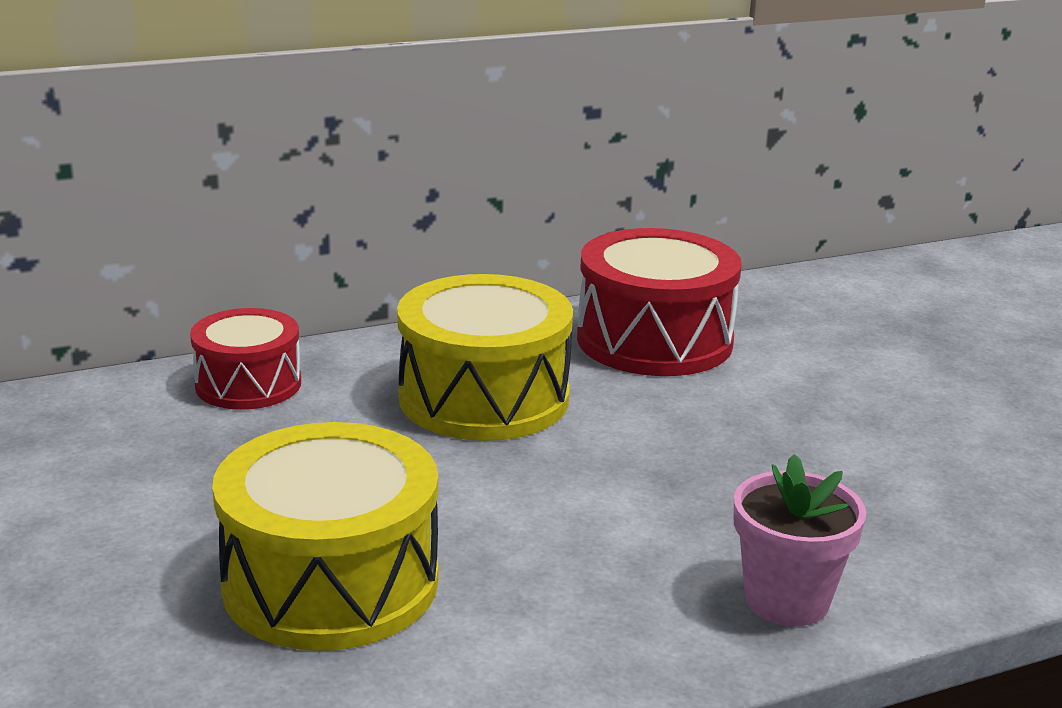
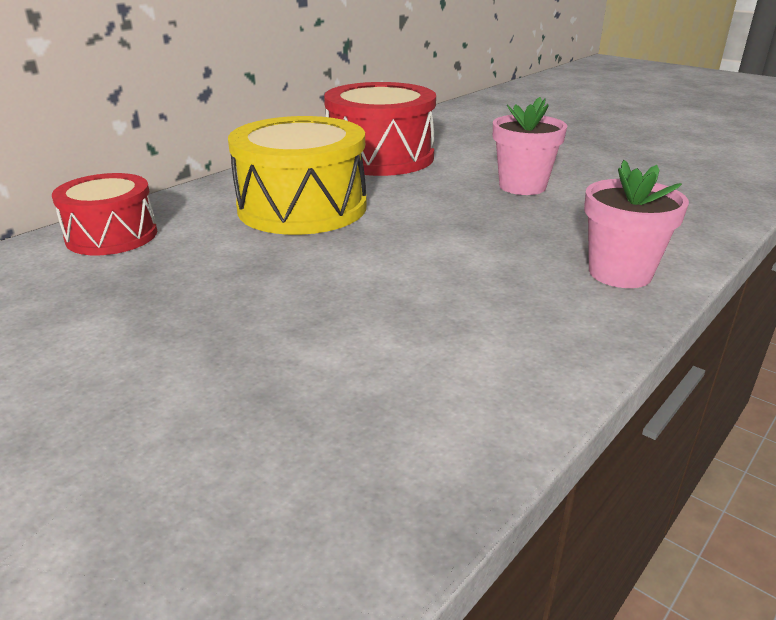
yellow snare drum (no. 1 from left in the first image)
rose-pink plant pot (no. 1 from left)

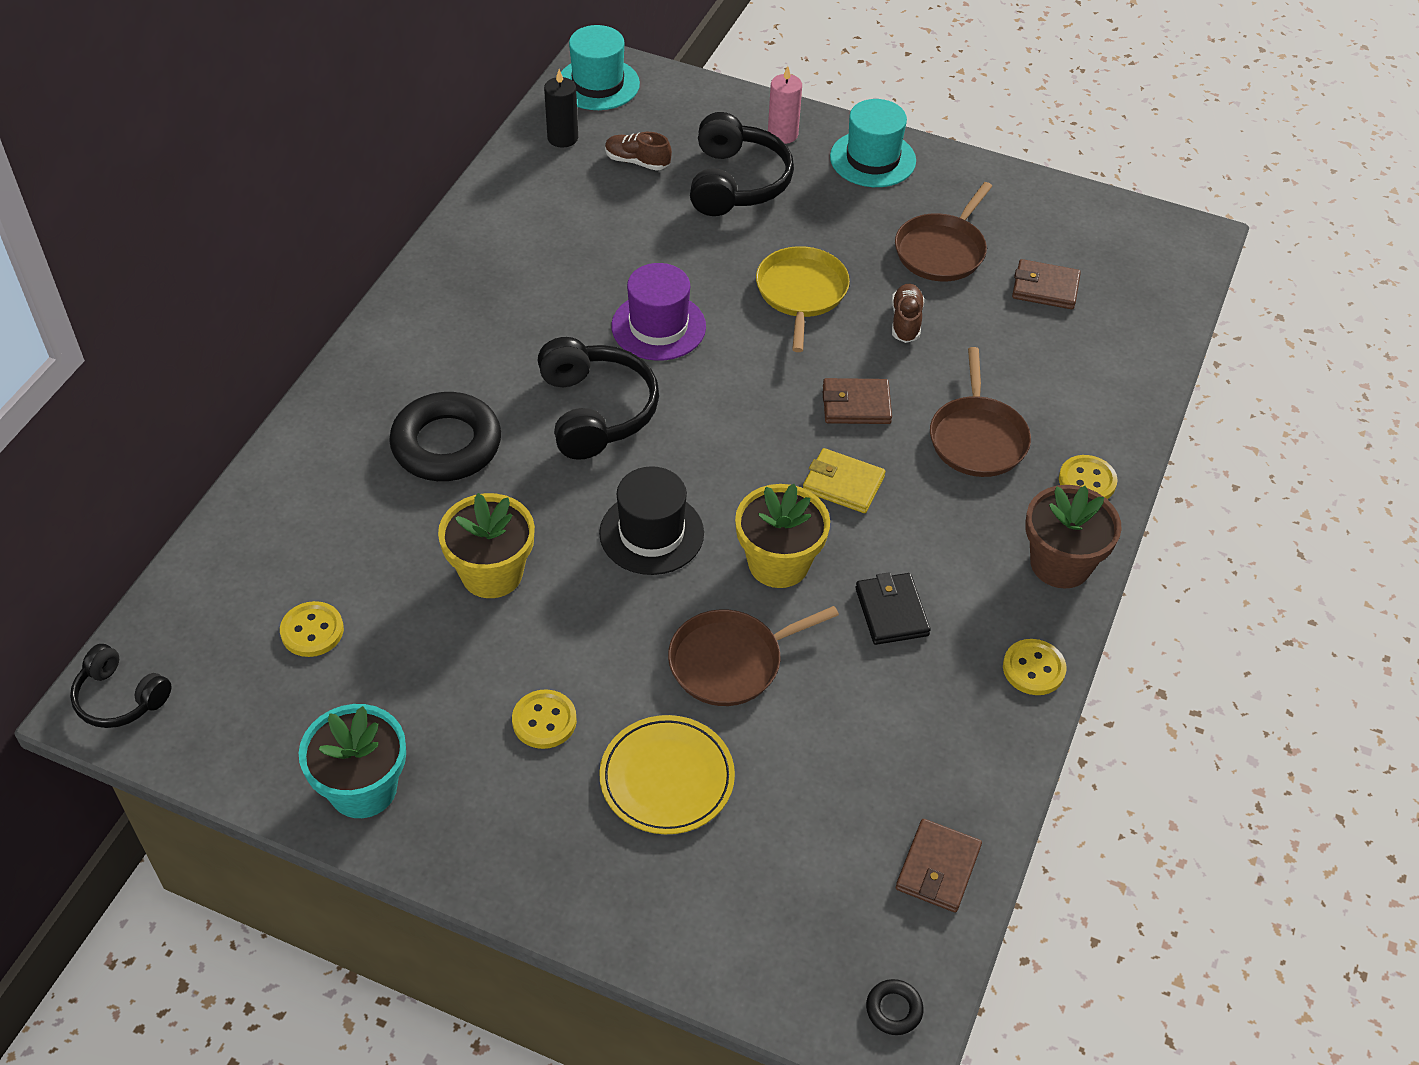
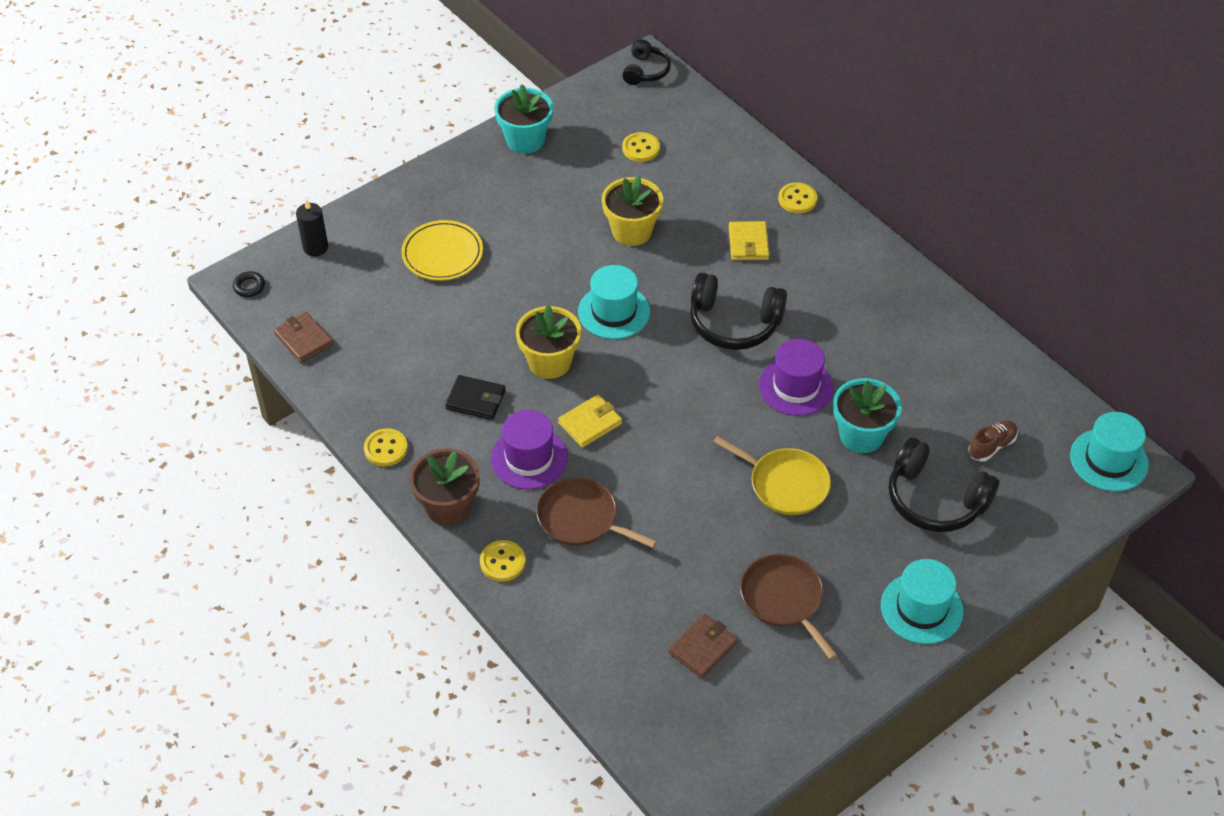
ebony headphones (no. 1 from left)
yellow billfold (no. 2 from left)
yellow button (no. 4 from left)
ebony wax candle
aqua hat (no. 1 from left)
russet skillet (no. 1 from left in the first image)
rose-pink wax candle
russet billfold (no. 1 from left in the first image)
russet shoe (no. 2 from left in the first image)
purple hat (no. 1 from left)
aqua plant pot (no. 2 from left)

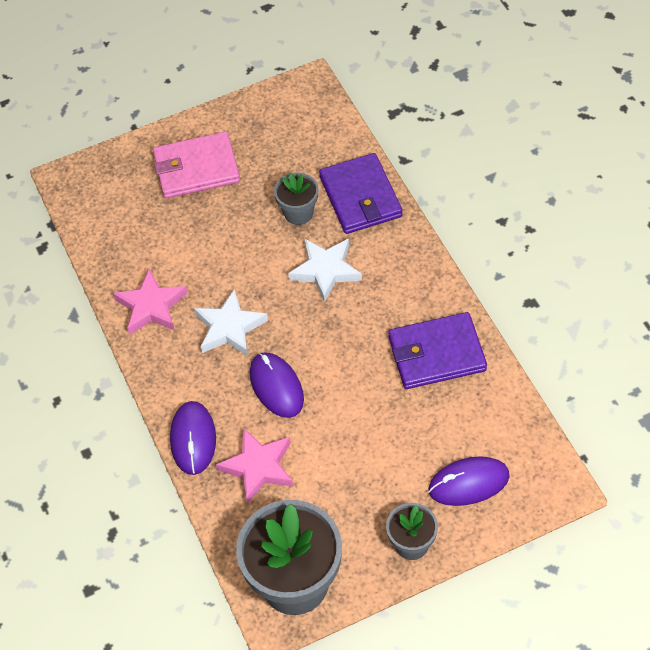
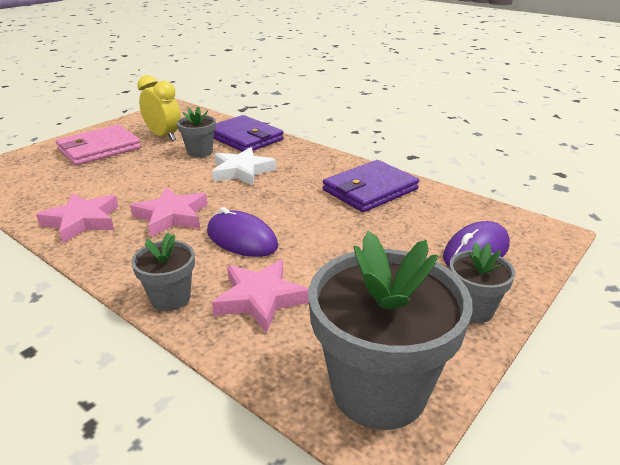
grey plant pot (no. 1 from left)
rose-pink five-pointed star (no. 2 from left)
yellow bedside clock

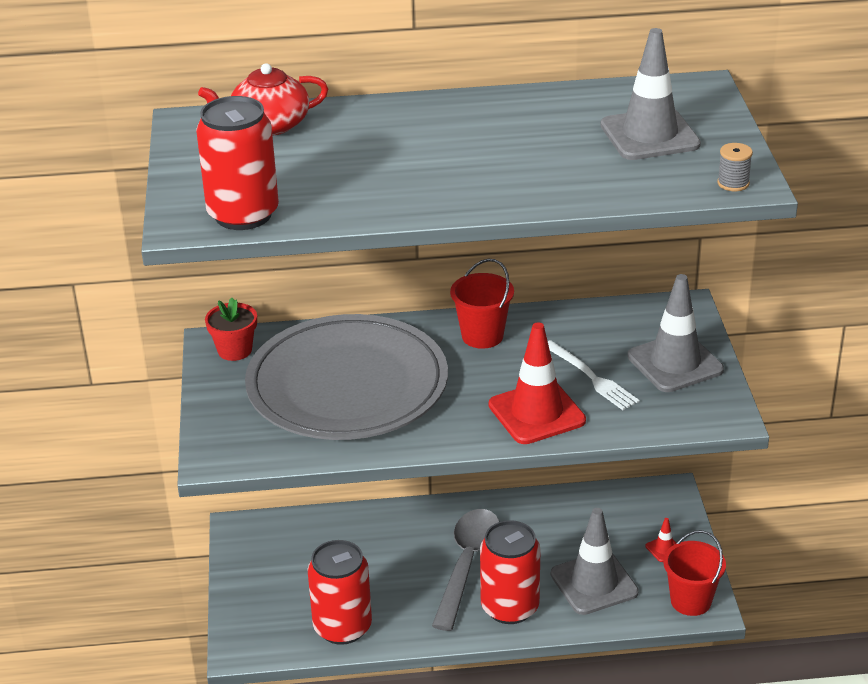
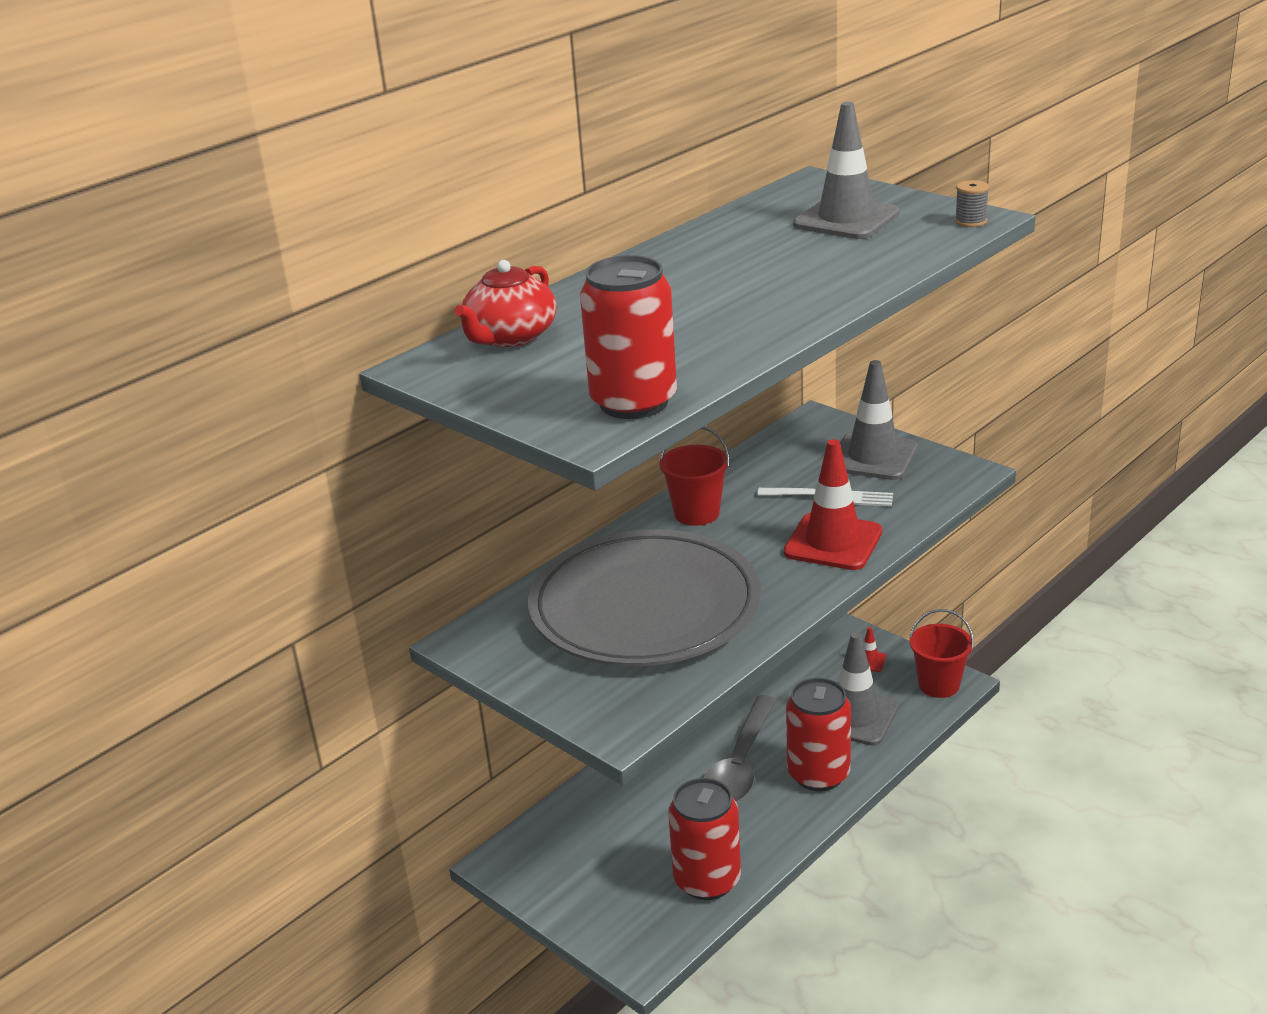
red plant pot
grey teaspoon

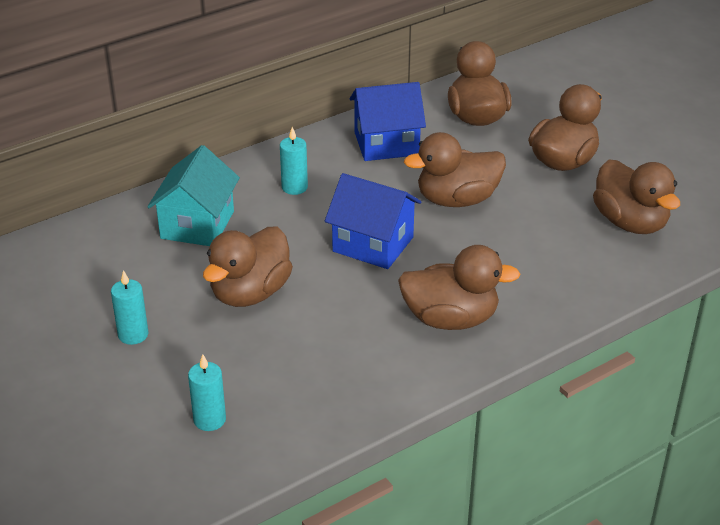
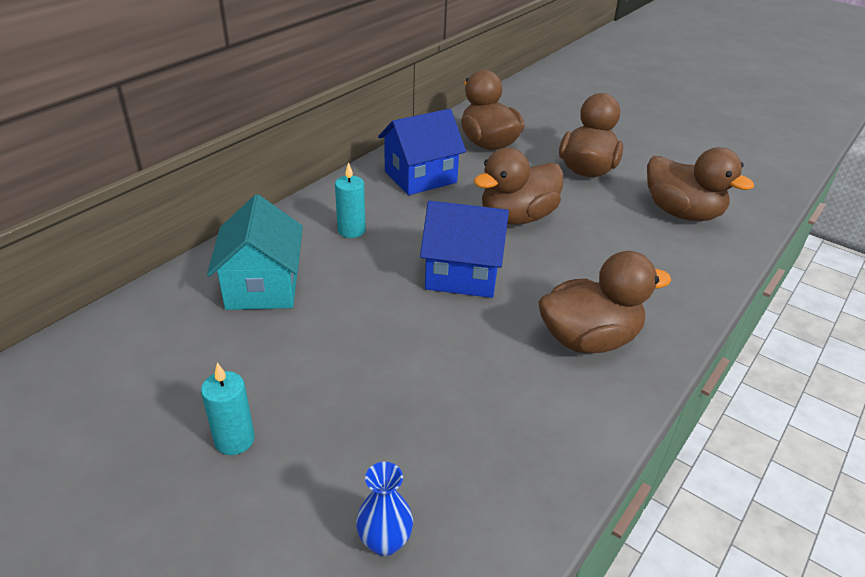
blue tall vase
russet duck (no. 1 from left in the first image)

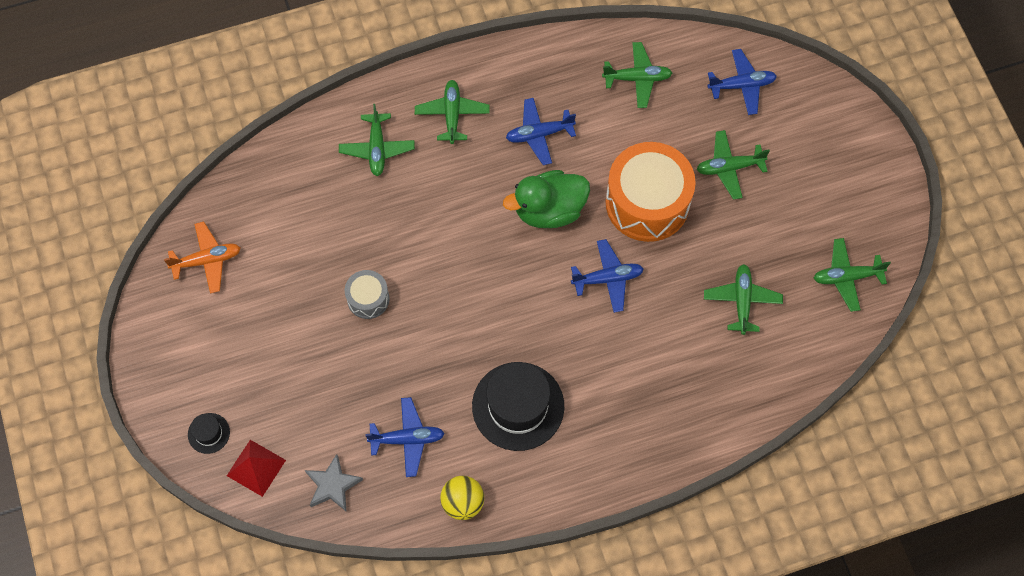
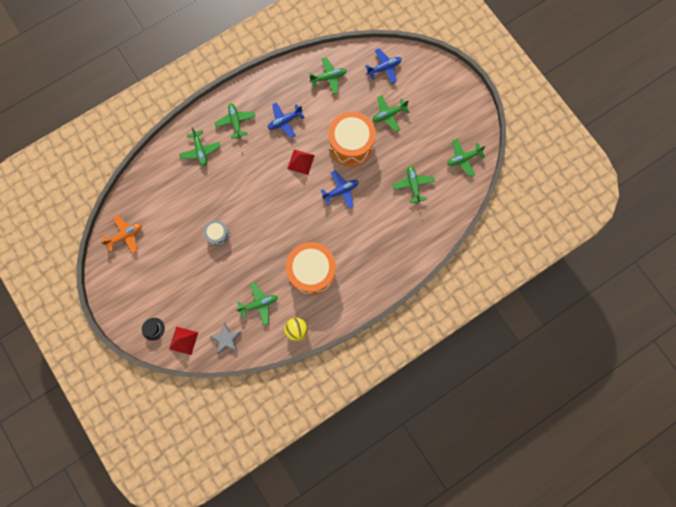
green plane (no. 3 from left)
bright orange snare drum (no. 1 from left)
red pyramid shape (no. 2 from left)

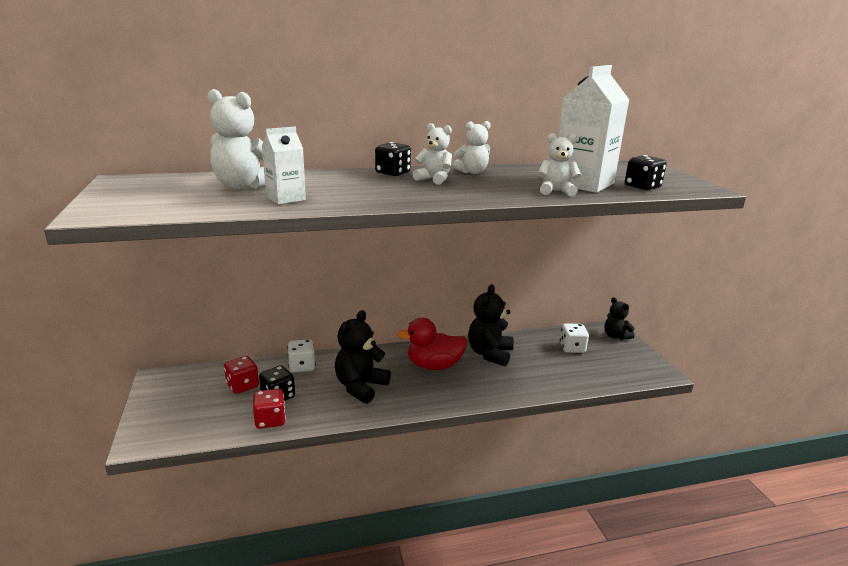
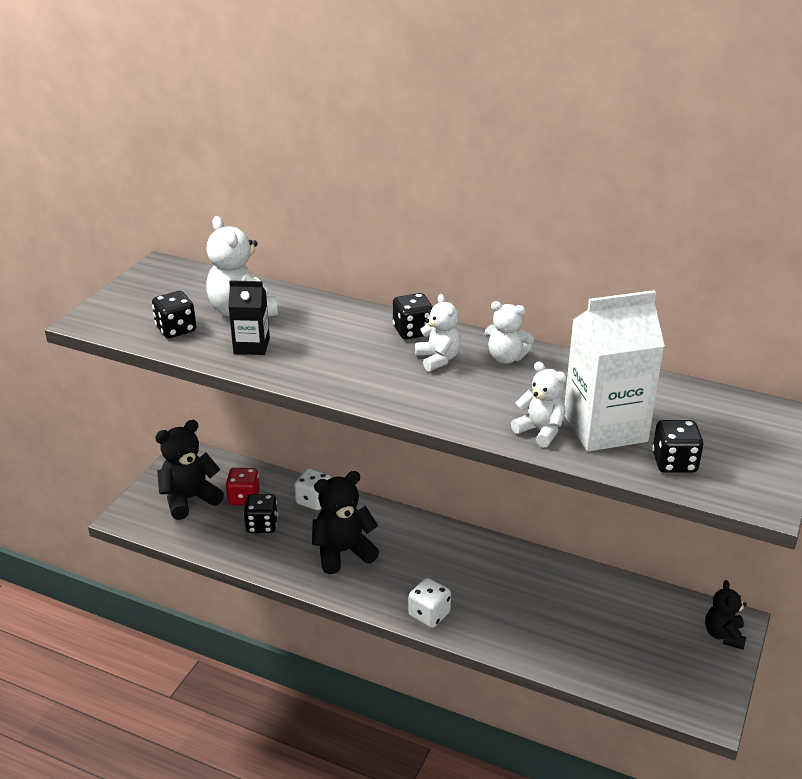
red die (no. 2 from left in the first image)
ebony milk carton
red duck
ebony teddy bear (no. 1 from left)
snow-white die (no. 2 from left)
ebony die (no. 1 from left)

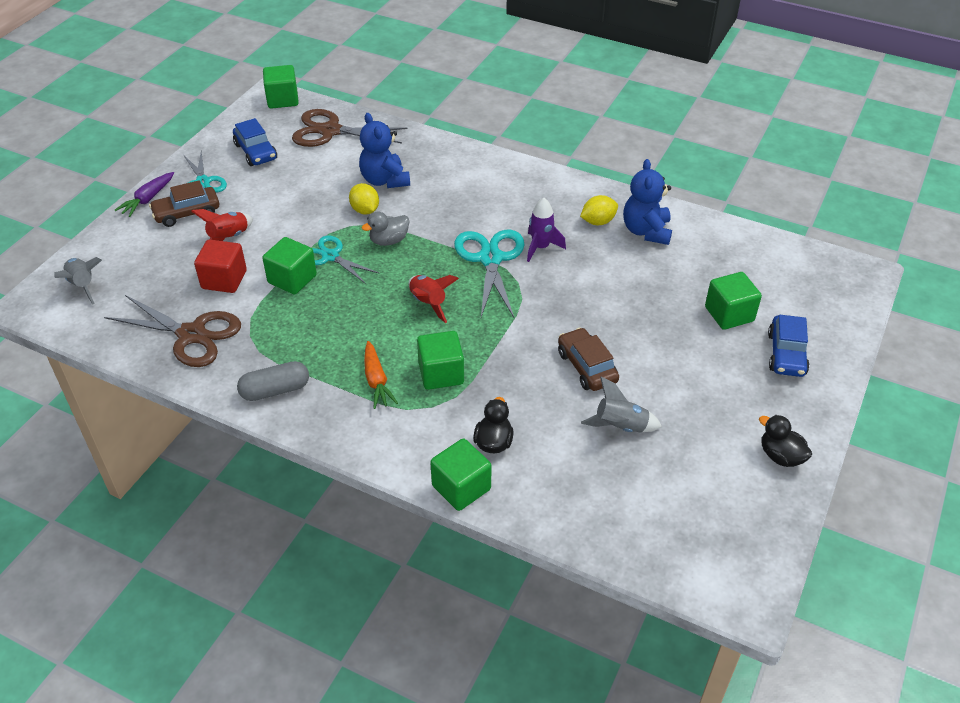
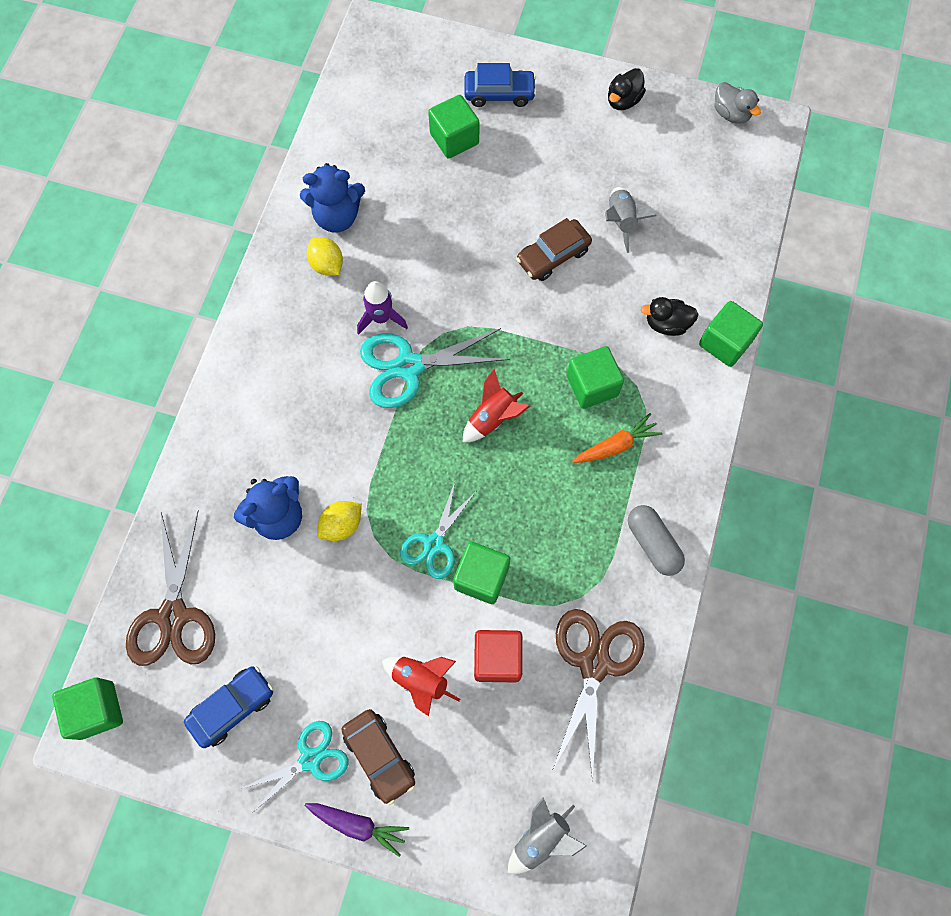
grey duck

